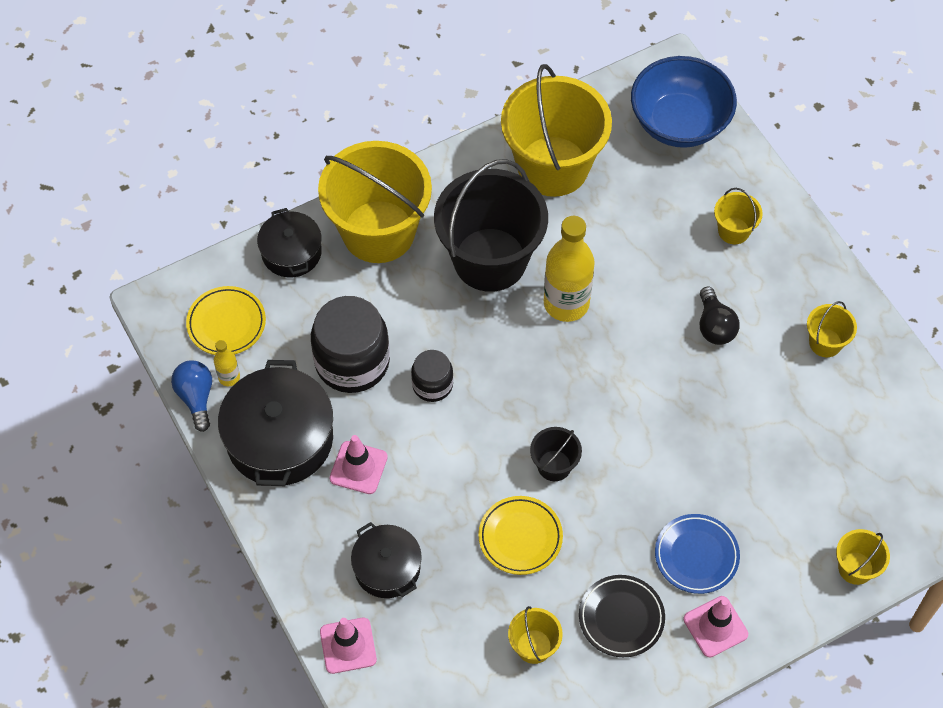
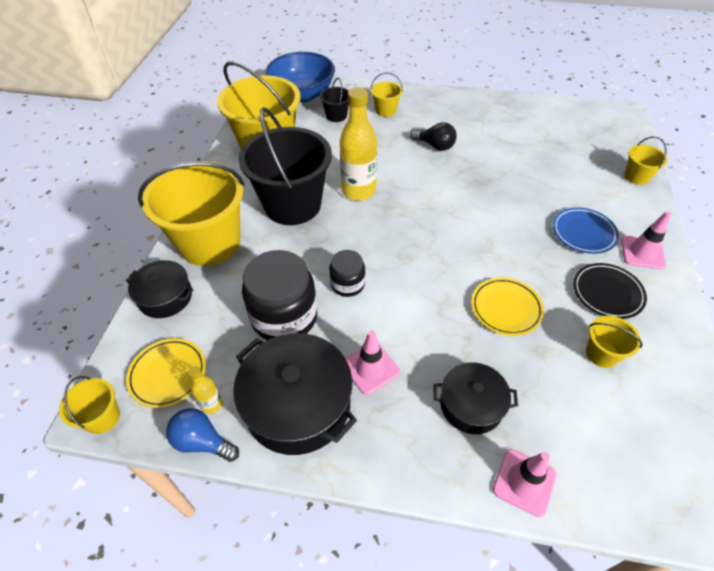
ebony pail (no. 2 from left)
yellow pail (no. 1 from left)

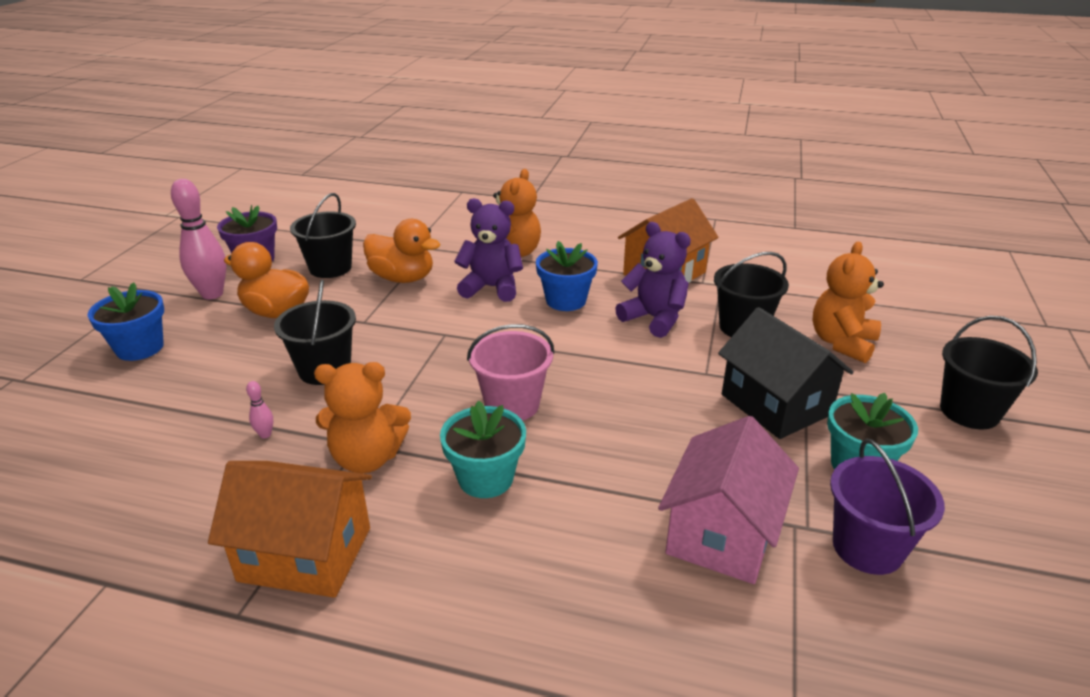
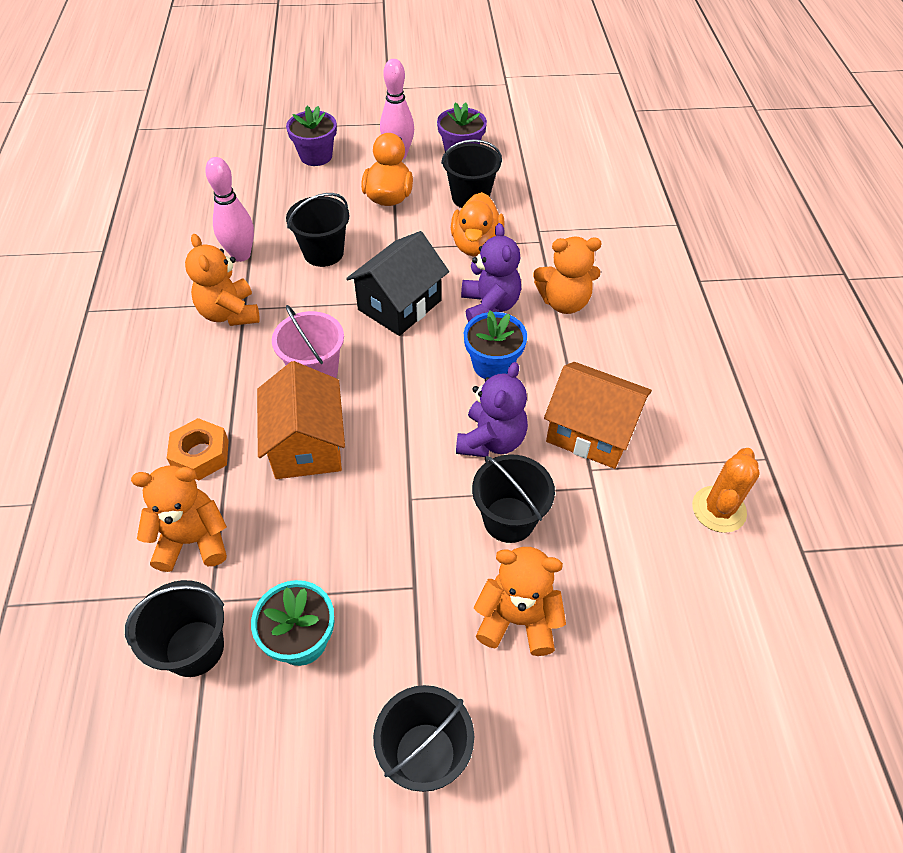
purple plant pot (no. 1 from left)
bright orange cottage (no. 1 from left)
rose-pink tenpin (no. 1 from left)
aqua plant pot (no. 1 from left in the first image)
bright orange teddy bear (no. 1 from left)
ebony cottage
ebony pail (no. 1 from left)
bright orange hexagon nut
bright orange saguaro cactus

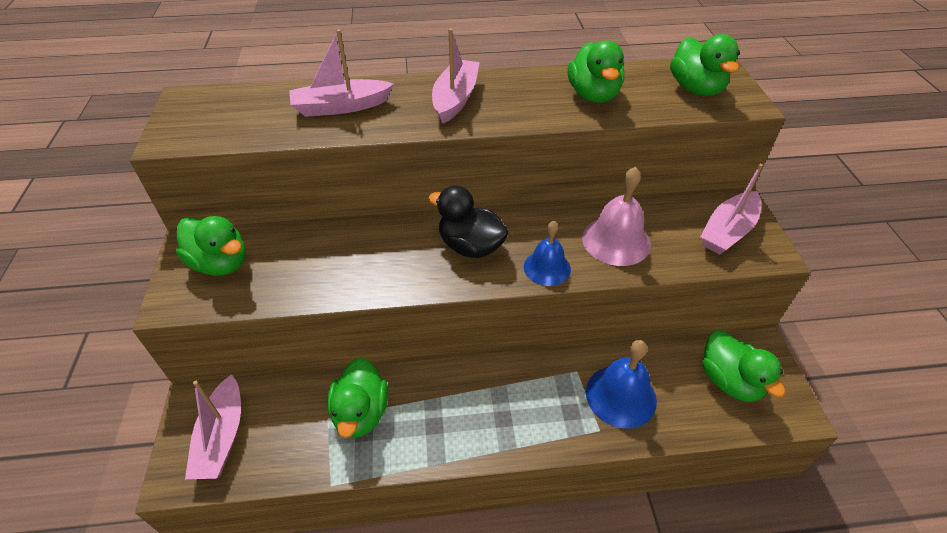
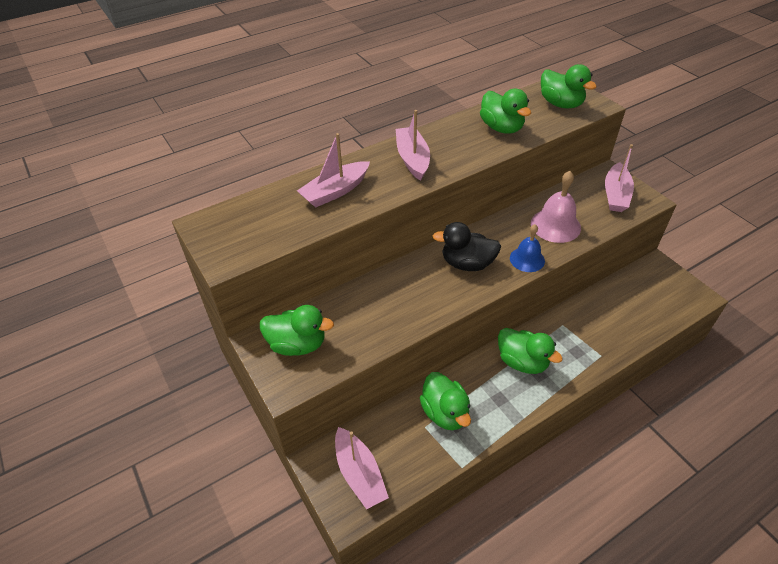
blue school bell (no. 2 from left in the first image)
green duck (no. 4 from left)

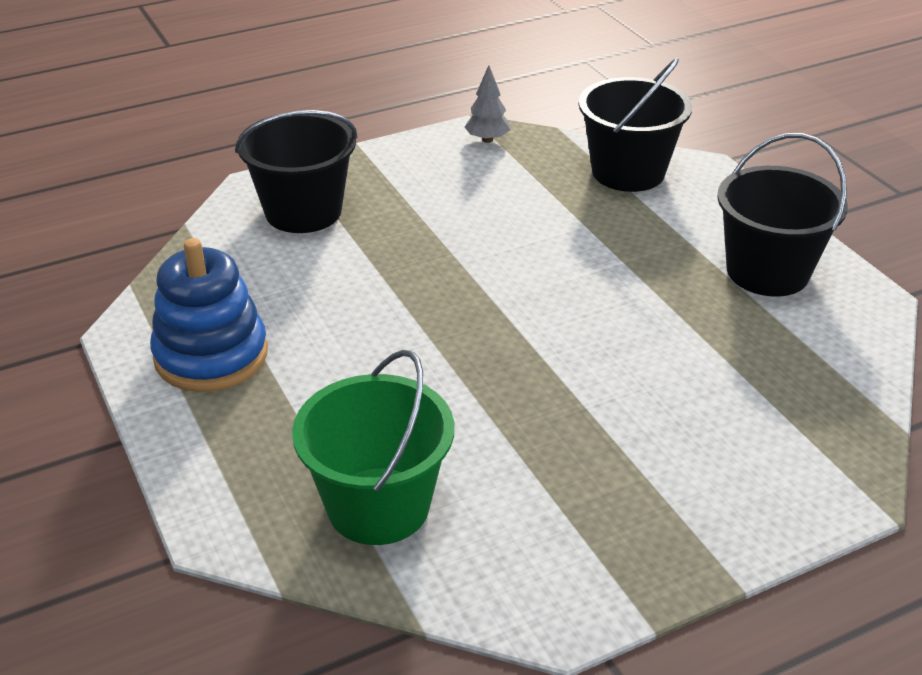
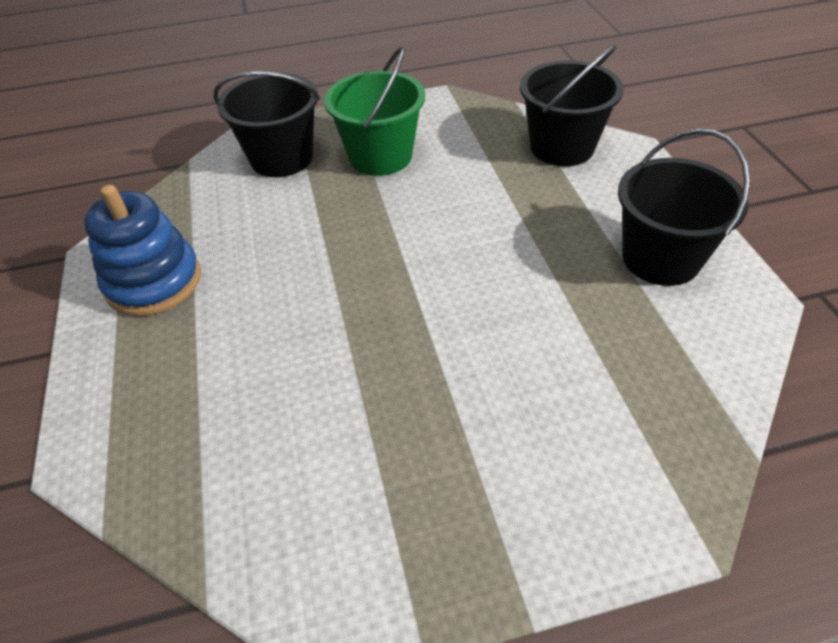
green pail
grey tree

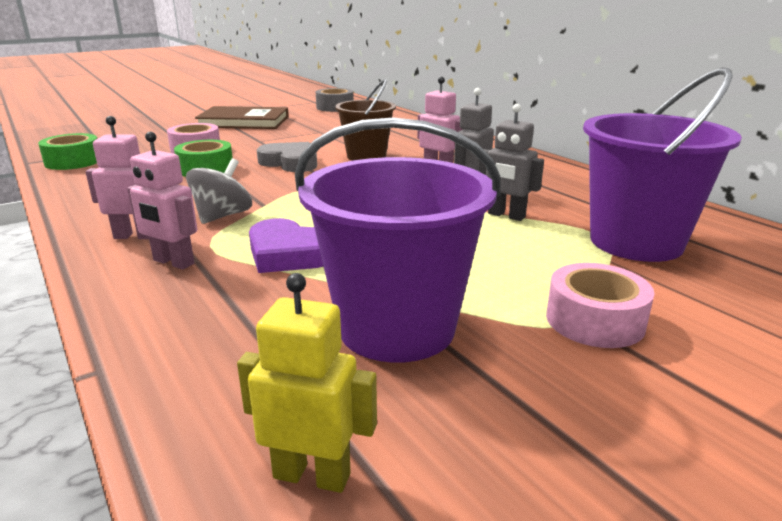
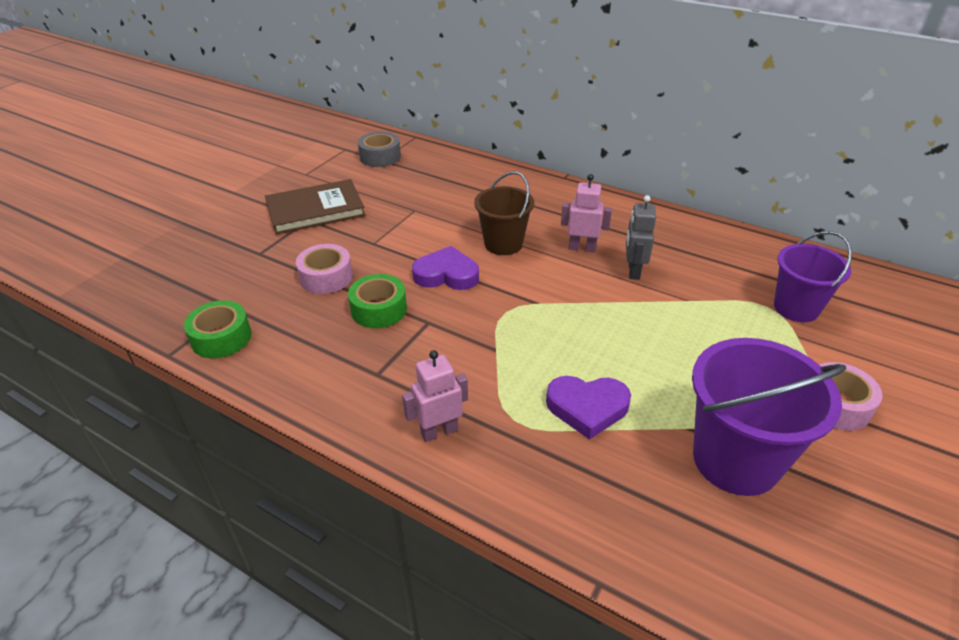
rose-pink robot figure (no. 2 from left in the first image)
grey toy top
yellow robot figure
purple heart shape (no. 1 from left)
grey robot figure (no. 2 from left in the first image)
purple pail (no. 2 from left)

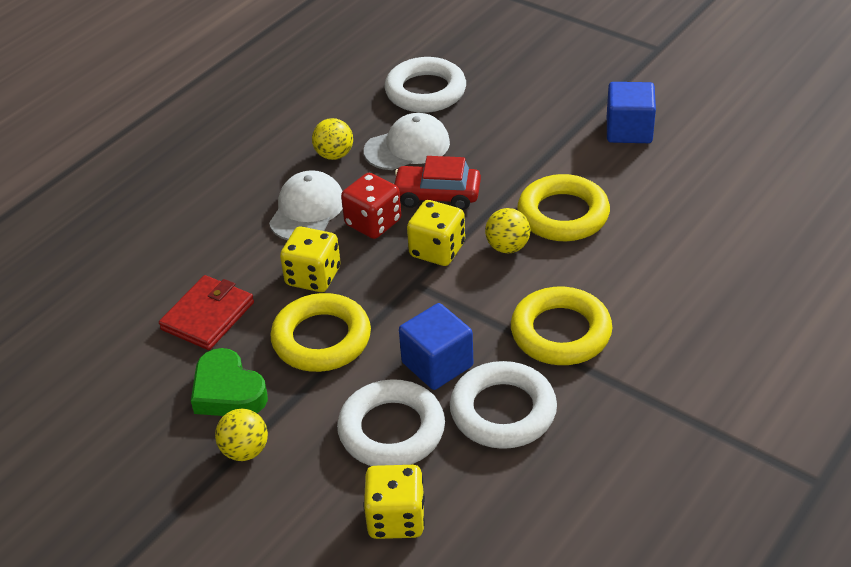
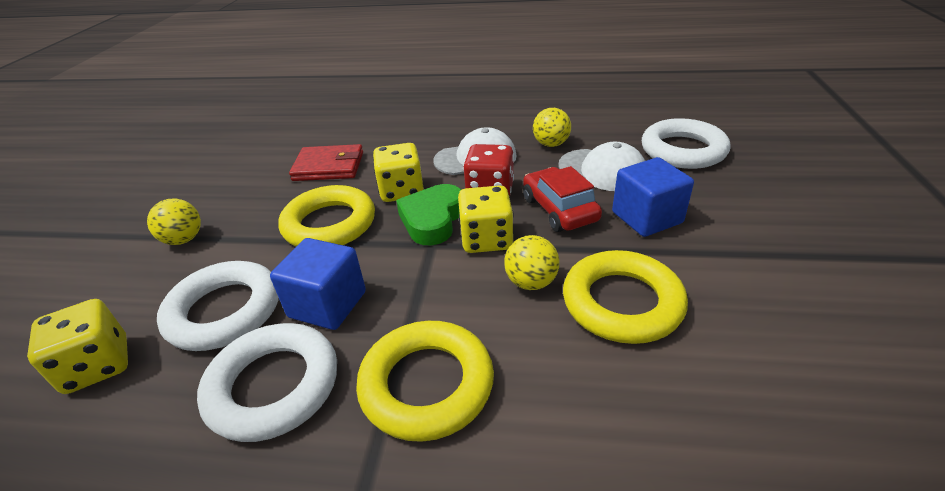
green heart shape
blue block (no. 2 from left)

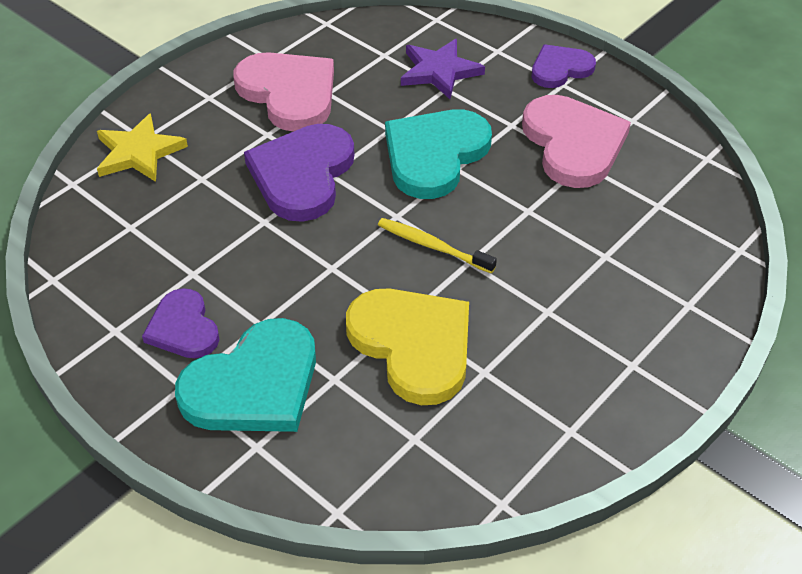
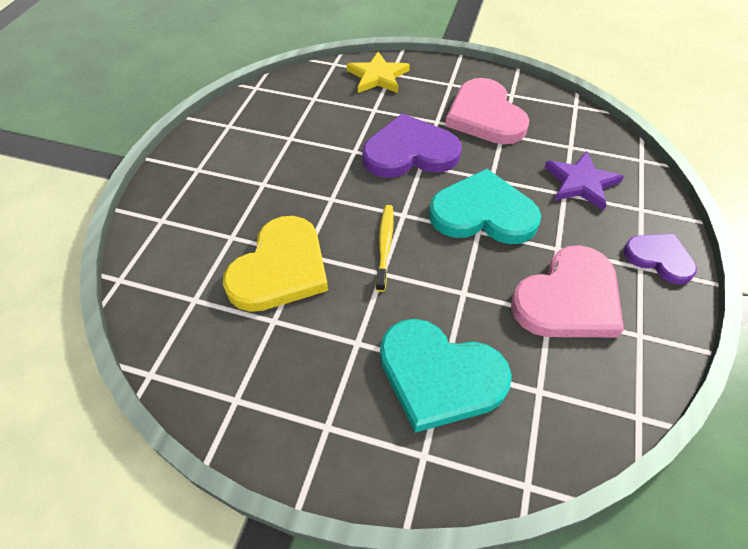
purple heart shape (no. 1 from left in the first image)
aqua heart shape (no. 1 from left)
rose-pink heart shape (no. 1 from left)

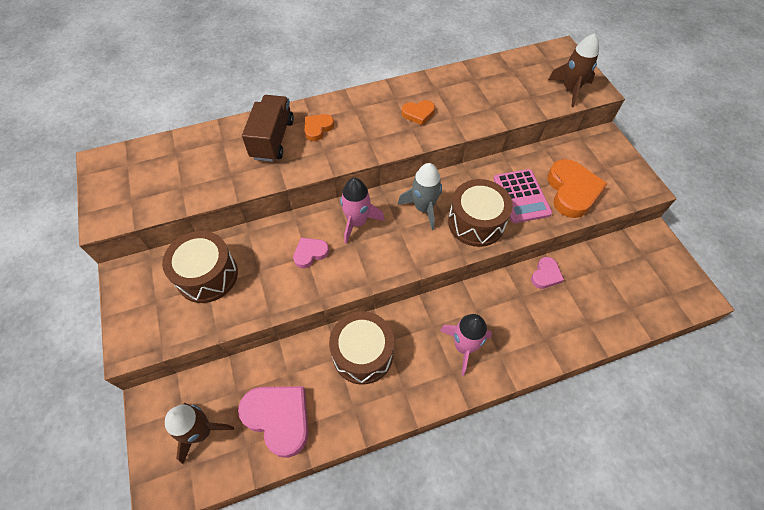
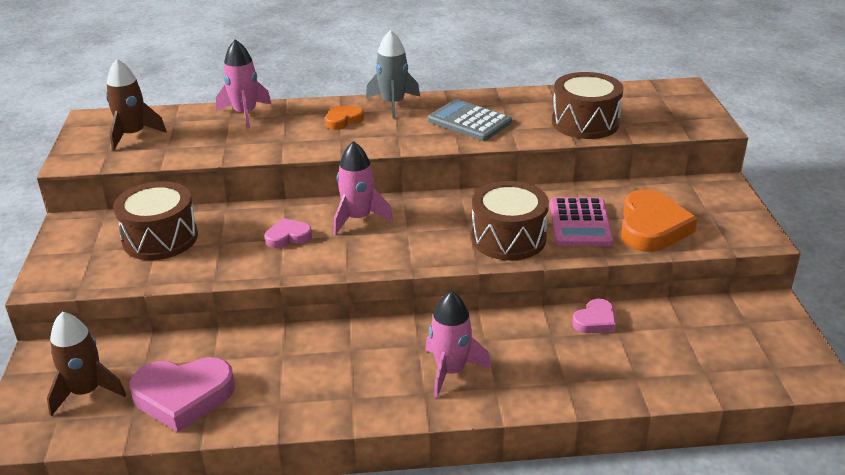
rose-pink heart shape (no. 1 from left)
russet toy truck
russet snare drum (no. 3 from left)
grey spaceship
grey pocket calculator
russet spaceship (no. 2 from left)
rose-pink spaceship (no. 1 from left)

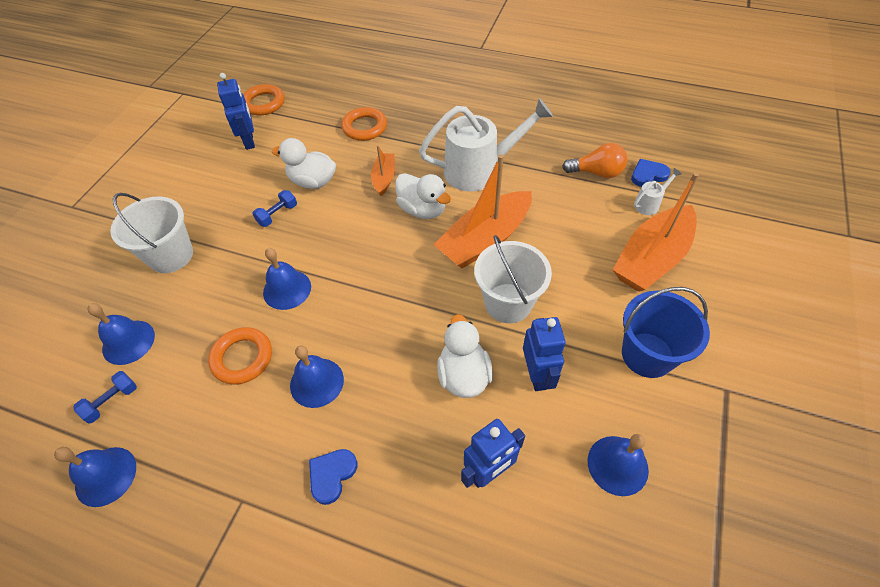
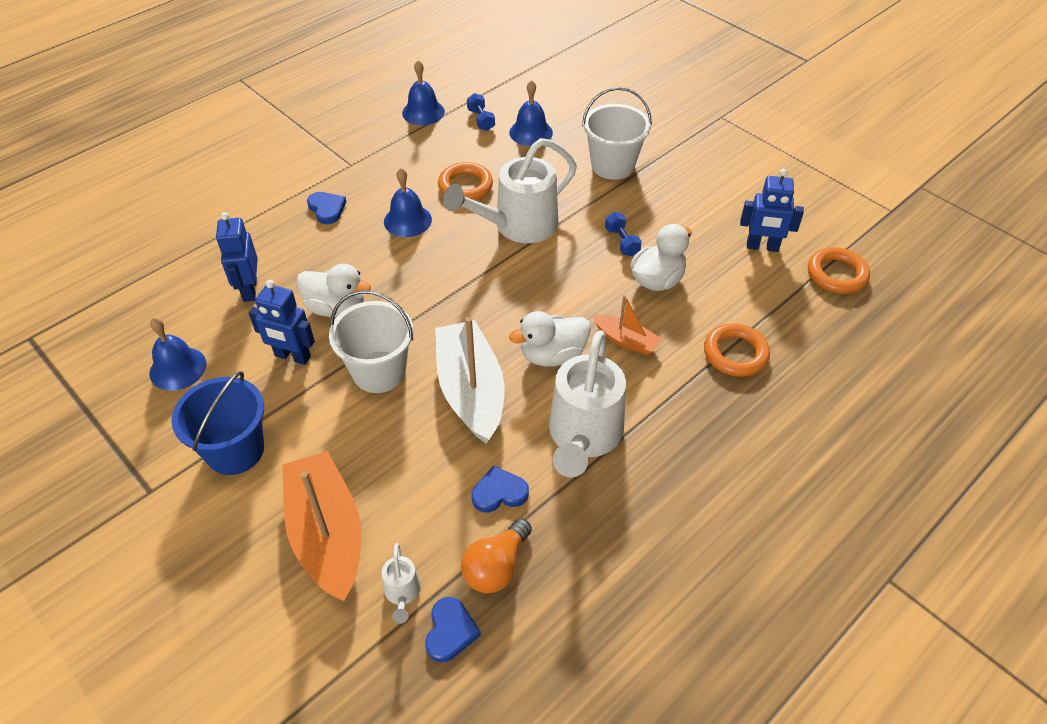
snow-white watering pot (no. 2 from left)
snow-white boat
blue heart shape (no. 3 from left)

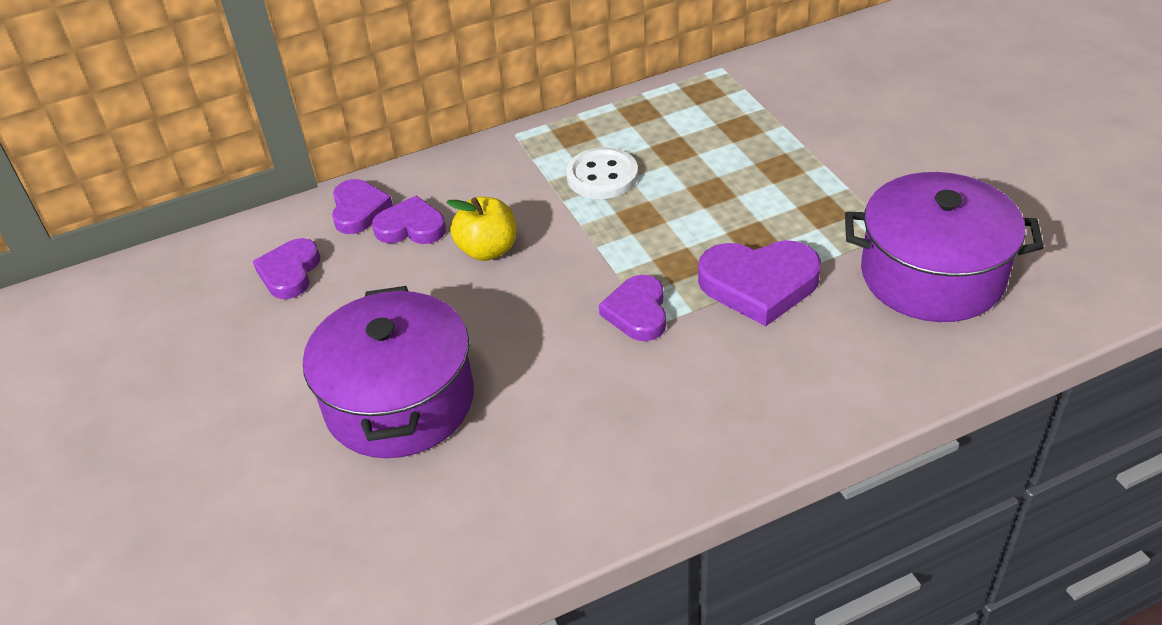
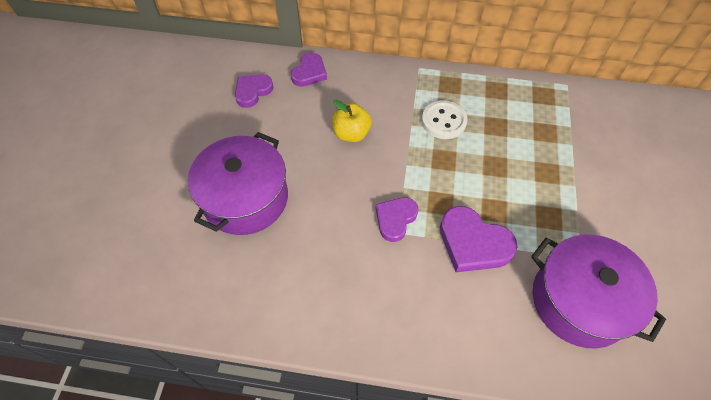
purple heart shape (no. 3 from left in the first image)

